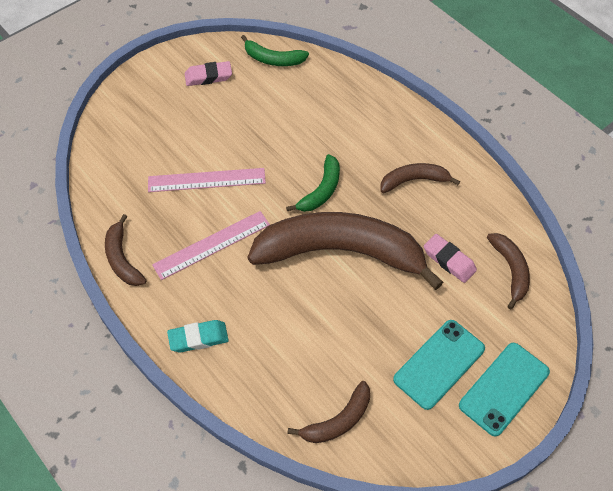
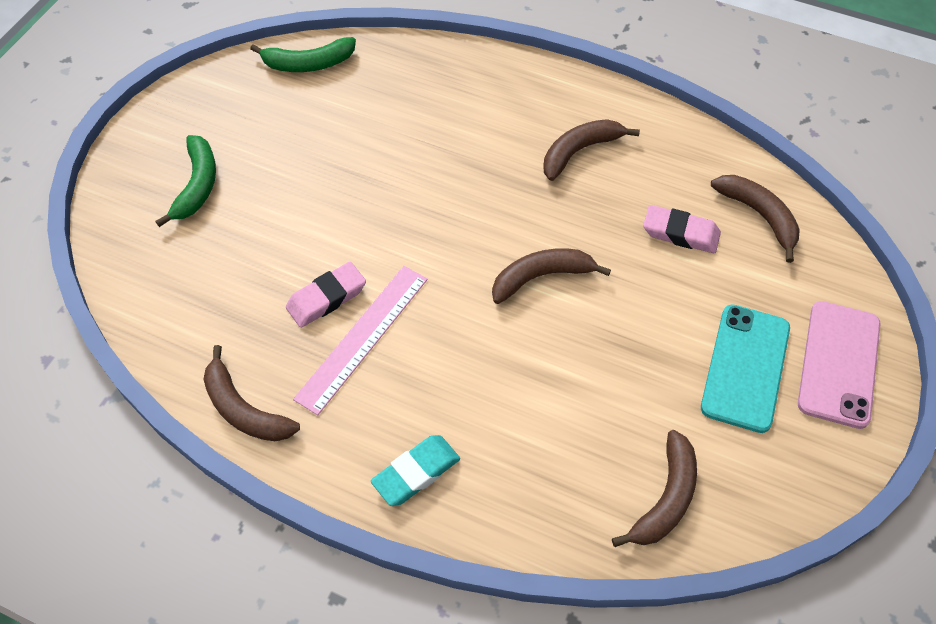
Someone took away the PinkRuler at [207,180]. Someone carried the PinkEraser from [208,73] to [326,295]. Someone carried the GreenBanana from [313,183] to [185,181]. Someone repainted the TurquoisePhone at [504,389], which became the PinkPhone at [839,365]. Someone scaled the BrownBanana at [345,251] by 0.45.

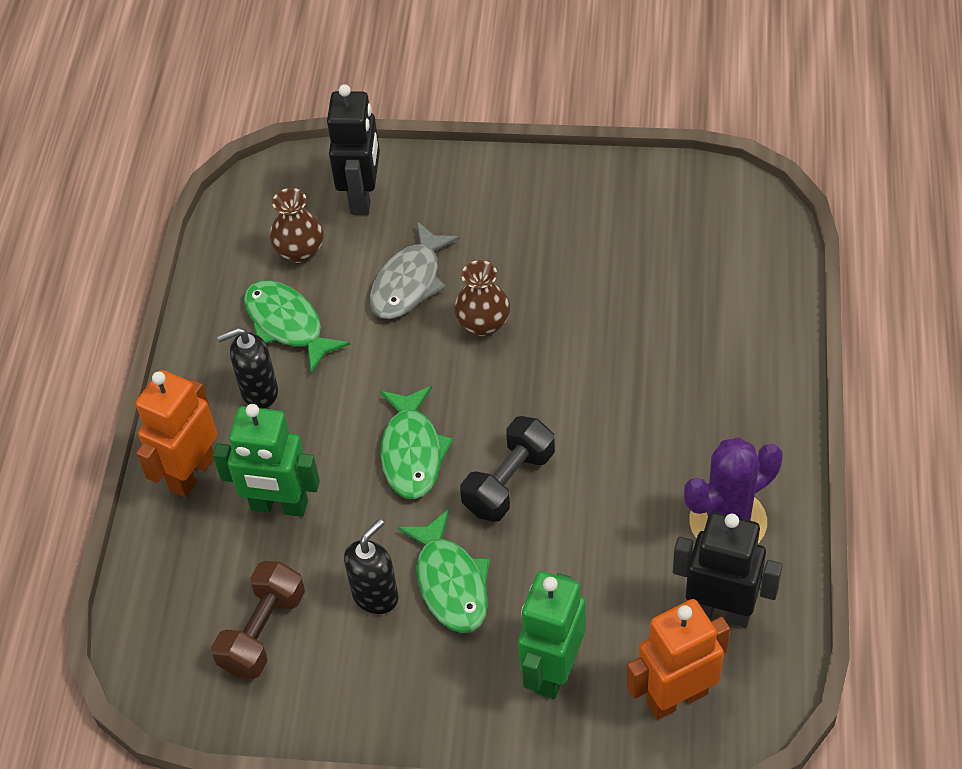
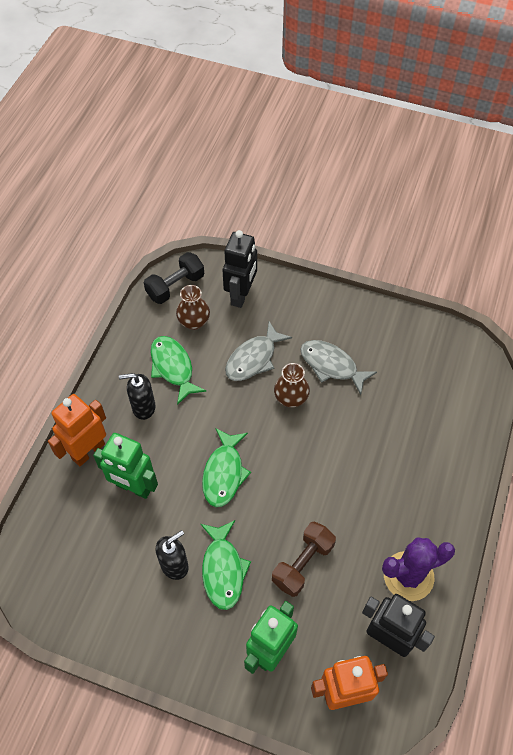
Someone put down the GreyFish at [338,367]. Someone carried the BrownDumbbell from [258,620] to [304,559]. Someone carried the BlackDumbbell from [507,469] to [174,278].

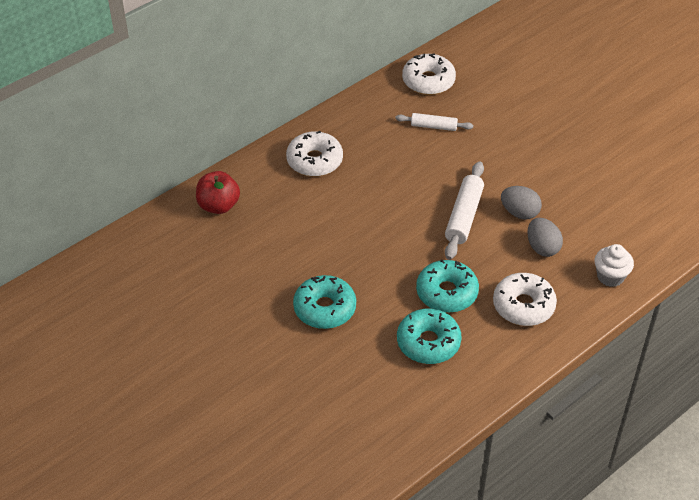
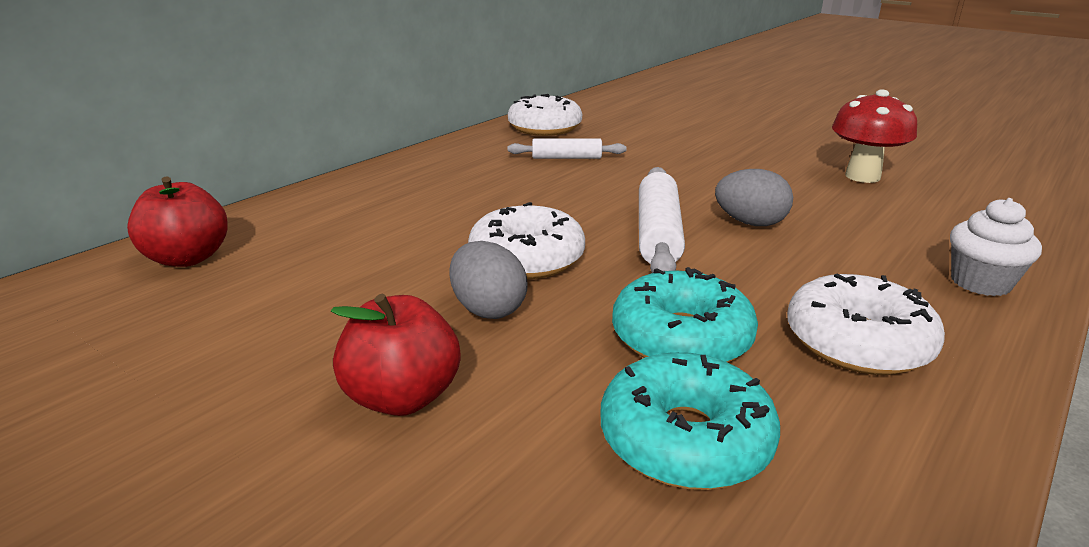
Someone put down the RedMushroom at [874,136]. Someone carried the WhiteDonut from [314,154] to [526,240]. Someone carried the GreyEgg from [545,237] to [488,280]. Someone swapped the TurquoiseDonut at [324,302] for the RedApple at [395,355].

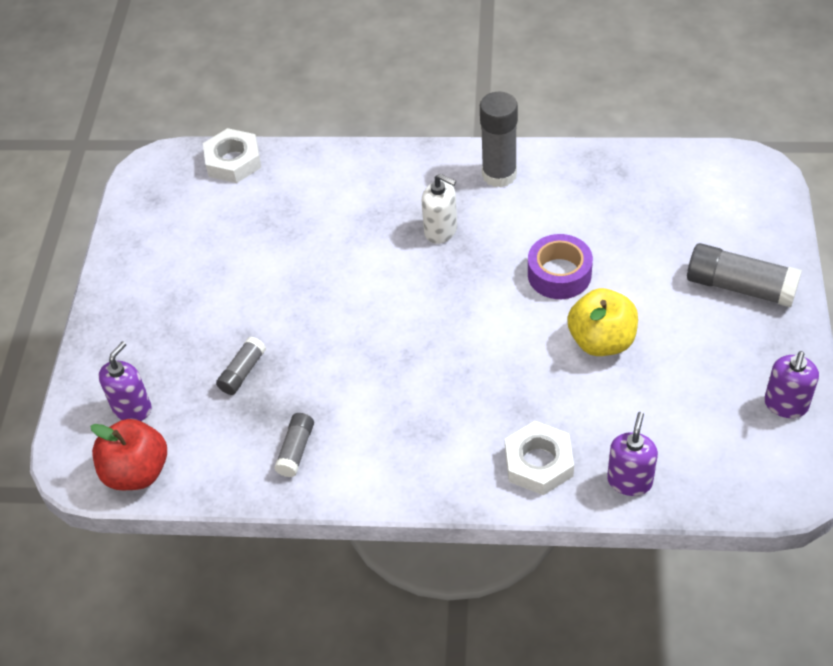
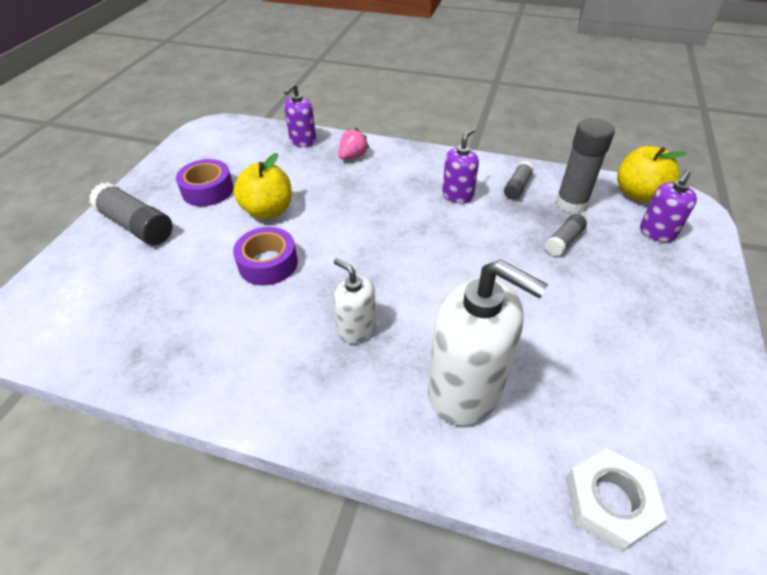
Someone put down the PurpleTape at [205,182]. Someone put down the WhiteSoapDispenser at [488,342]. Someone carried the GreyGlueStick from [499,139] to [585,165]. Someone carried the PurpleSoapDispenser from [791,384] to [460,165]. Someone swapped the WhiteNut at [539,458] for the PinkStrawberry at [353,144]. Someone repainted the RedApple at [128,454], which became the YellowApple at [651,174].

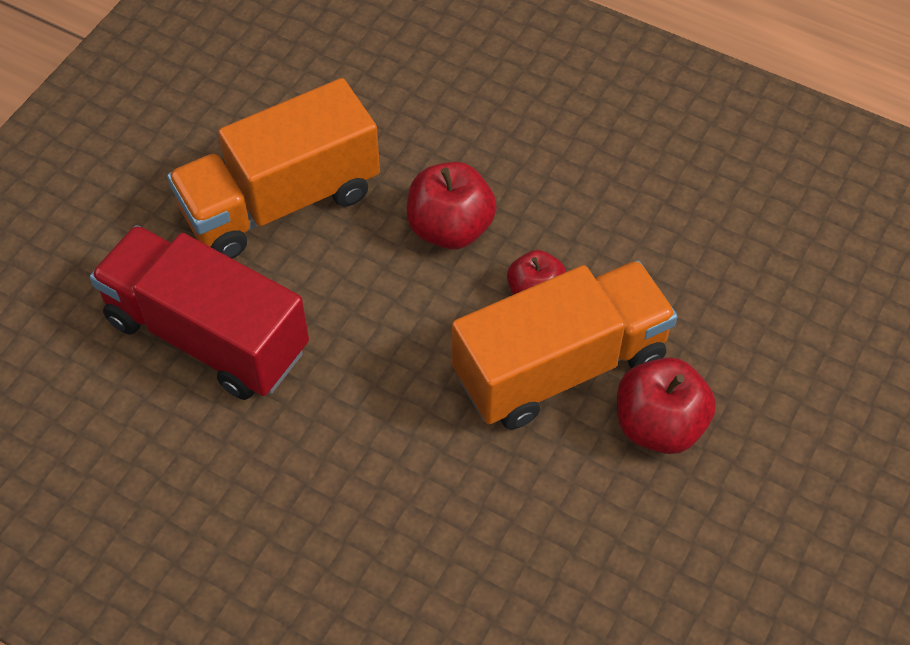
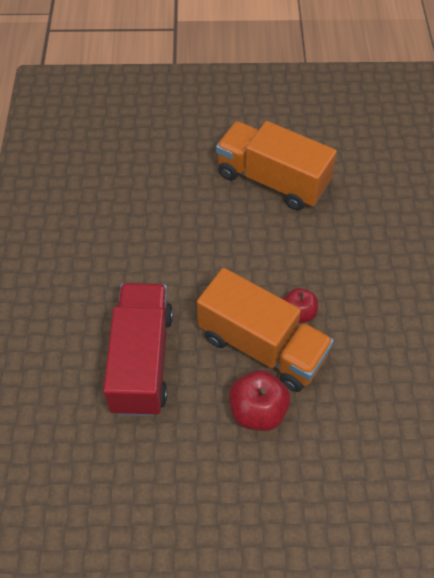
Someone took away the RedApple at [452,205]. Someone carried the RedTruck from [199,312] to [138,349].

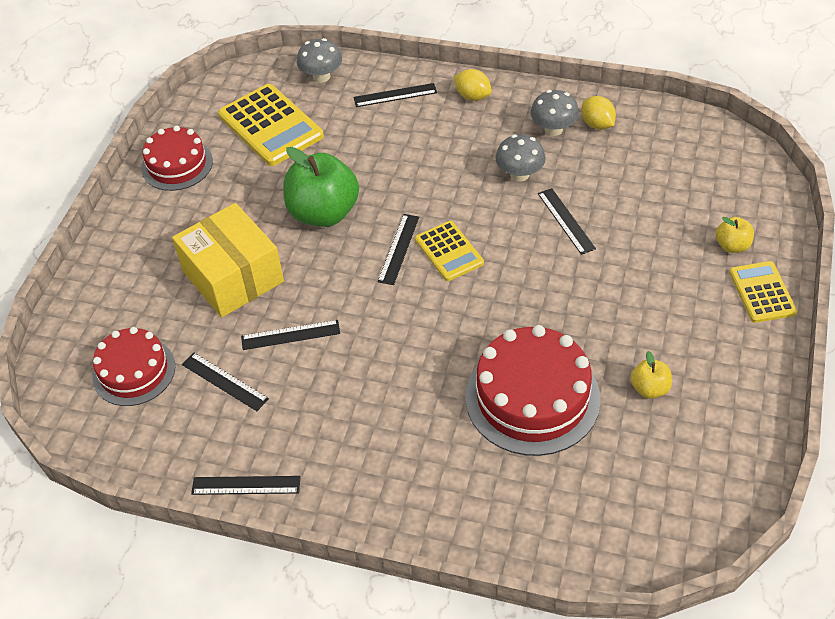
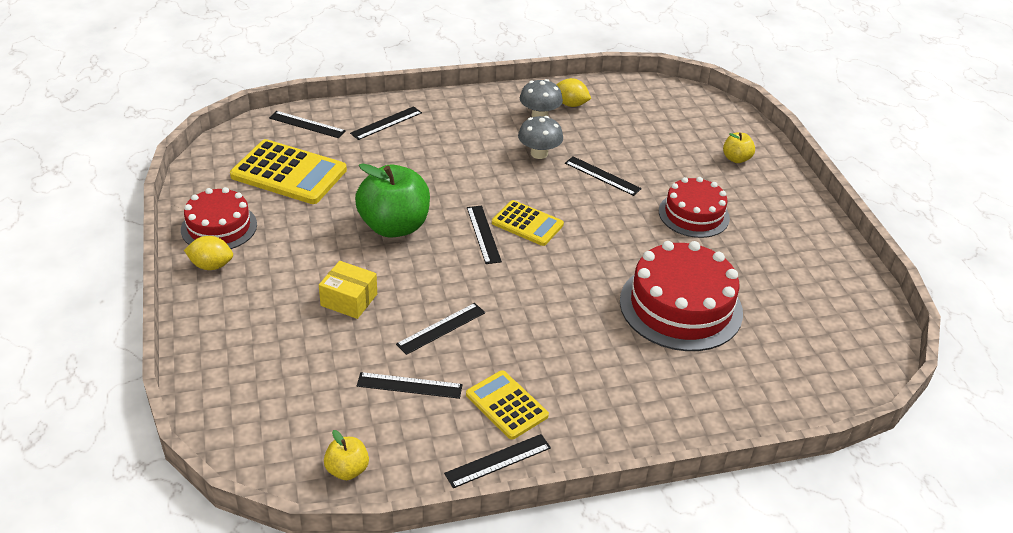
Someone carried the RedCake from [133,366] to [694,207]. Someone carried the YellowLemon from [473,85] to [208,253]. Someone carried the YellowApple from [651,375] to [346,455]. Someone carried the YellowCalculator from [763,292] to [507,405]. Someone swapped the GreyMushroom at [319,60] for the BlackRuler at [307,124]. Someone scaled the YellowBox at [228,260] by 0.54.

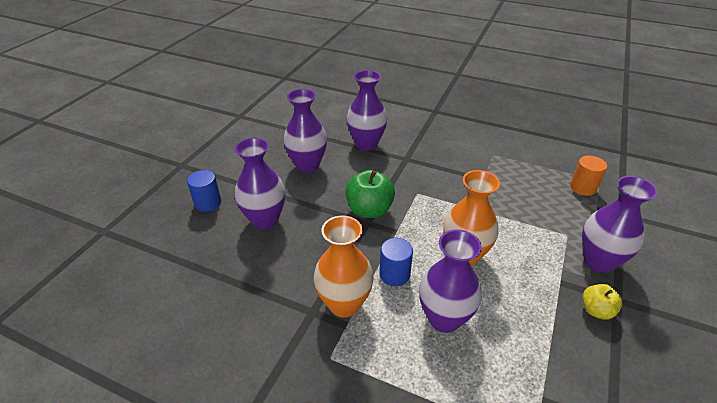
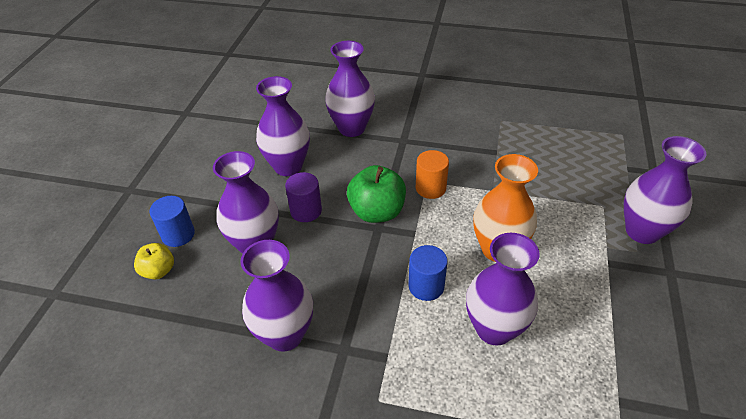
Someone took away the OrangeVase at [344,266]. Someone put down the PurpleVase at [276,296]. Someone put down the PurpleCylinder at [303,197]. Someone carried the OrangeCylinder from [588,176] to [432,174]. Someone carried the YellowApple from [602,302] to [154,261].

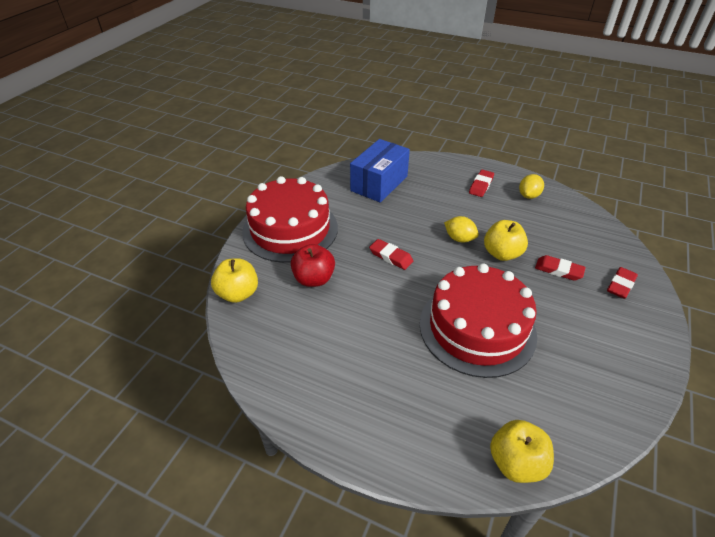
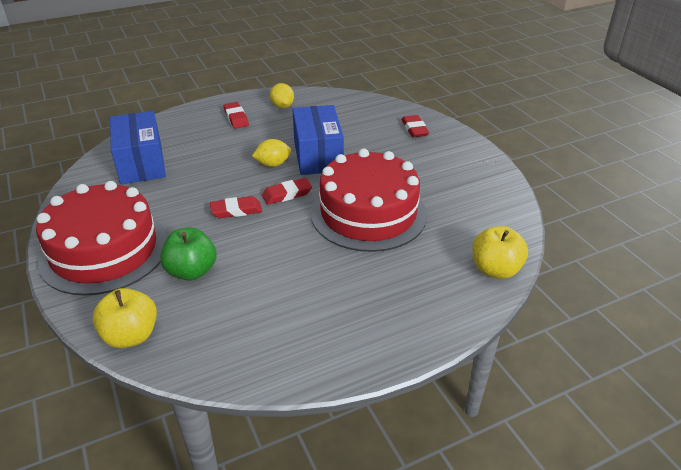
Someone carried the RedEraser from [560,268] to [287,191]. Someone swapped the YellowApple at [506,240] for the BlueBox at [318,140]. Someone repainted the RedApple at [313,265], which became the GreenApple at [188,254].

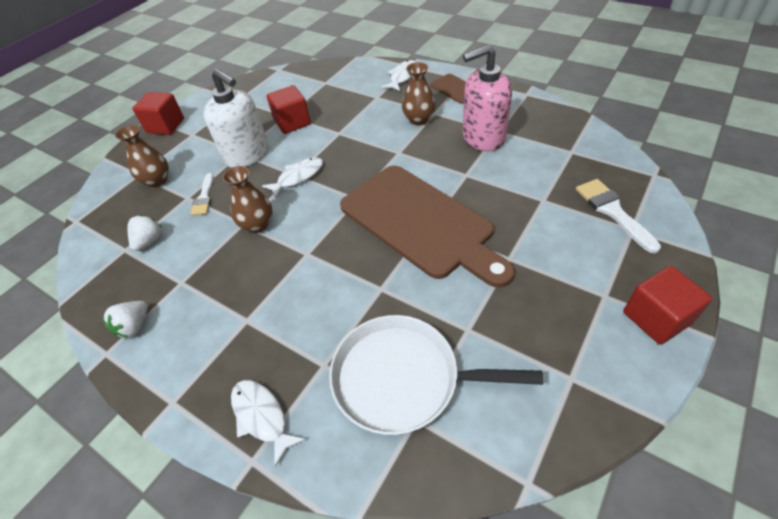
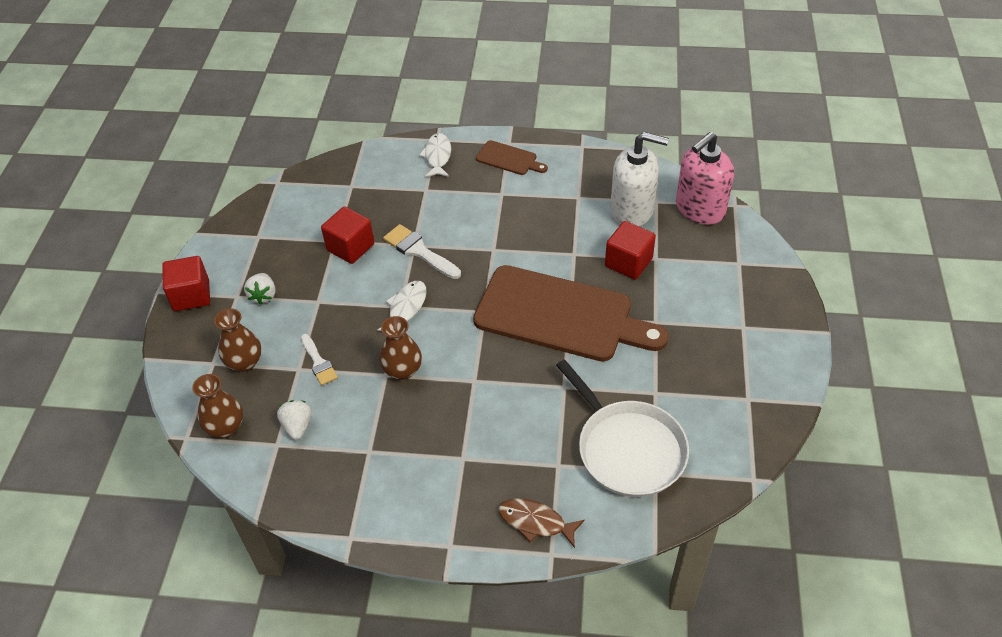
Someone carried the WhiteStrawberry from [125,319] to [260,289]. Someone carried the WhiteSoapDispenser from [235,118] to [639,179]. Someone carried the BrownVase from [419,93] to [217,406]. Someone carried the PinkSoapDispenser from [487,98] to [705,178]. Someone carried the WhiteBrush from [618,216] to [422,251]. Someone carried the RedCube from [667,305] to [630,250]. Someone repainted the WhiteFish at [268,423], which became the BrownFish at [541,523]. Someone rotated the WhitePan at [436,375] by 105 degrees counterclockwise.

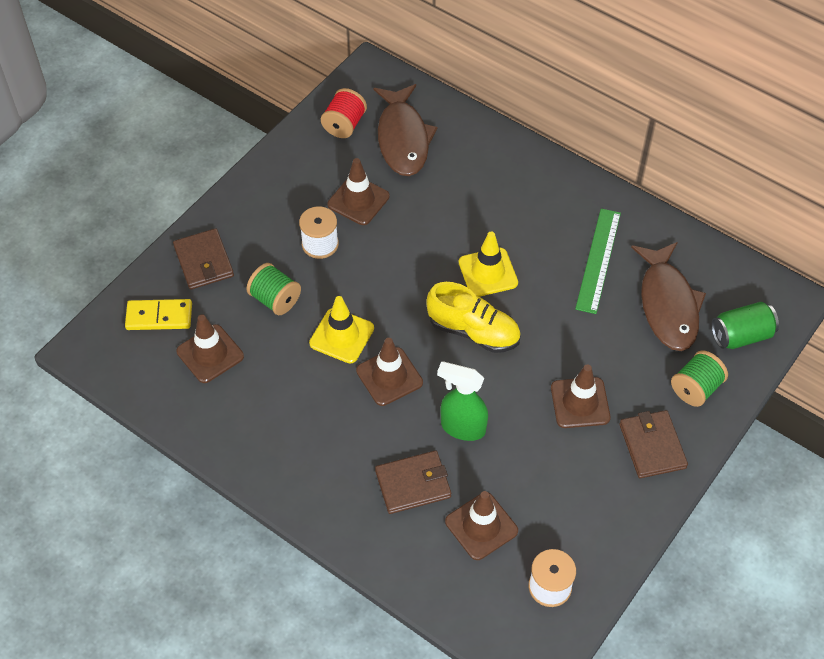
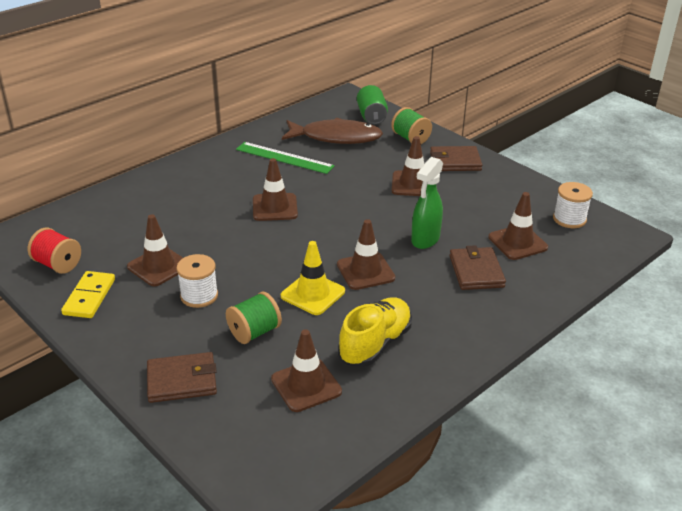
Someone took away the BrownFish at [406,130]. Someone carried the YellowDomino from [158,314] to [88,294]. Someone carried the YellowShoe from [473,317] to [375,332]. Someone repainted the YellowTrafficCone at [488,264], which became the BrownTrafficCone at [275,189].

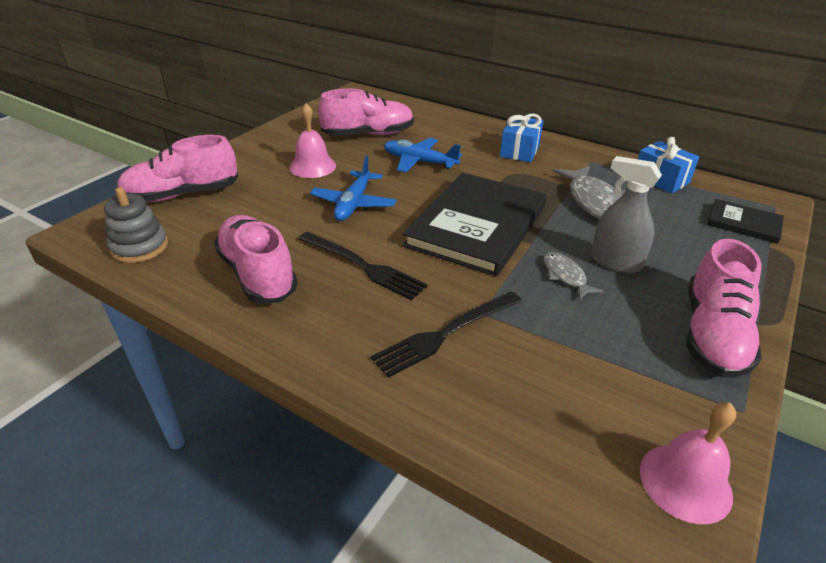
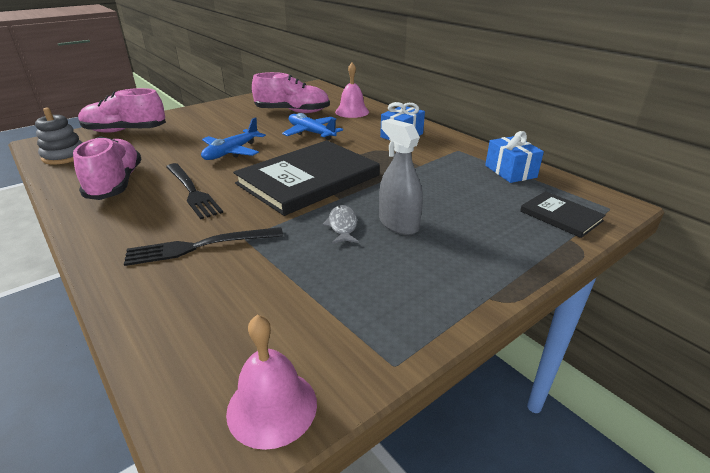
Someone took away the GreyFish at [589,192]. Someone took away the PinkShoe at [724,308]. Someone carried the PinkBell from [312,140] to [352,90].

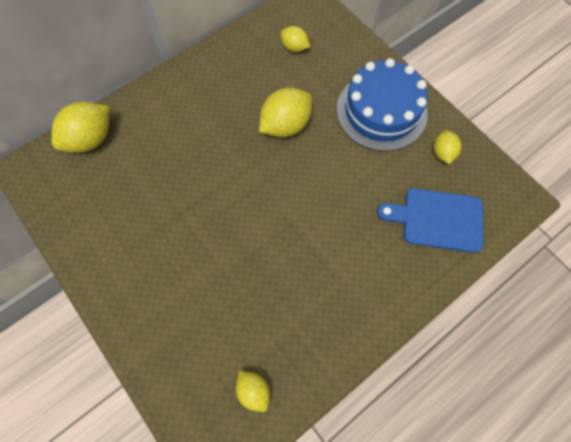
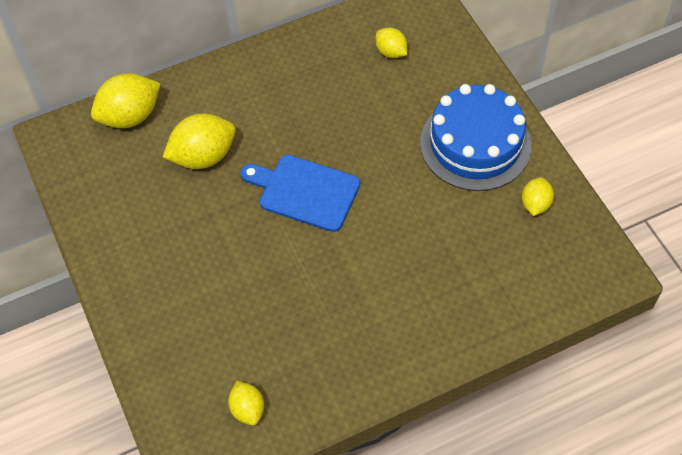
Someone carried the YellowLemon from [285,112] to [199,141]. Someone carried the BlueCuttingBoard from [430,220] to [300,193].

